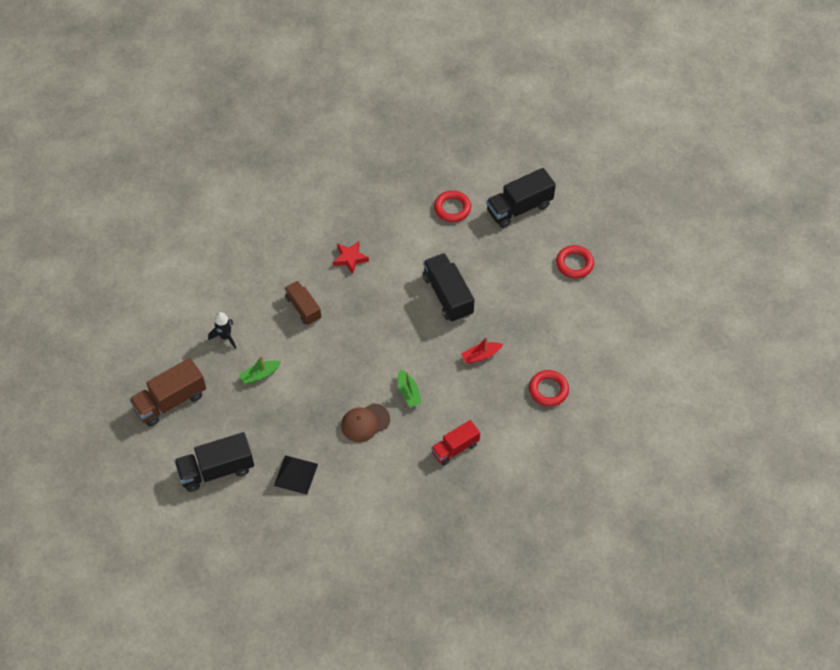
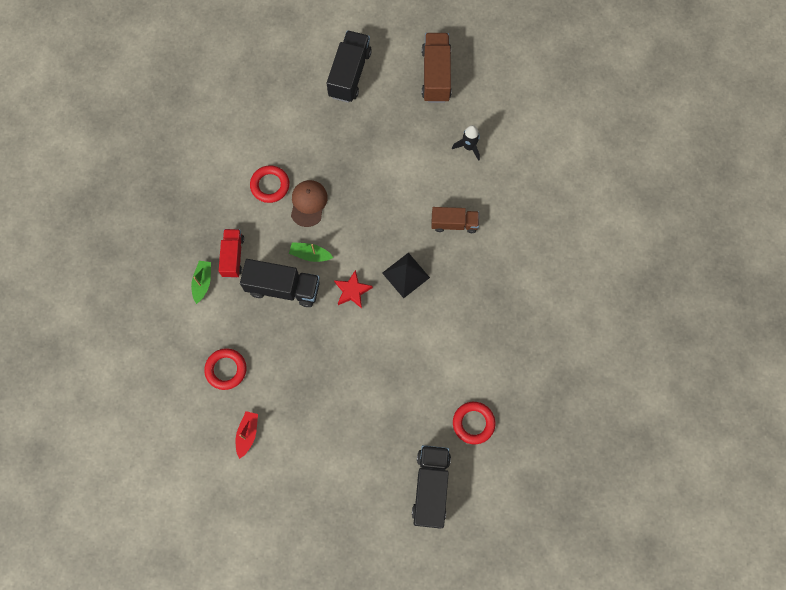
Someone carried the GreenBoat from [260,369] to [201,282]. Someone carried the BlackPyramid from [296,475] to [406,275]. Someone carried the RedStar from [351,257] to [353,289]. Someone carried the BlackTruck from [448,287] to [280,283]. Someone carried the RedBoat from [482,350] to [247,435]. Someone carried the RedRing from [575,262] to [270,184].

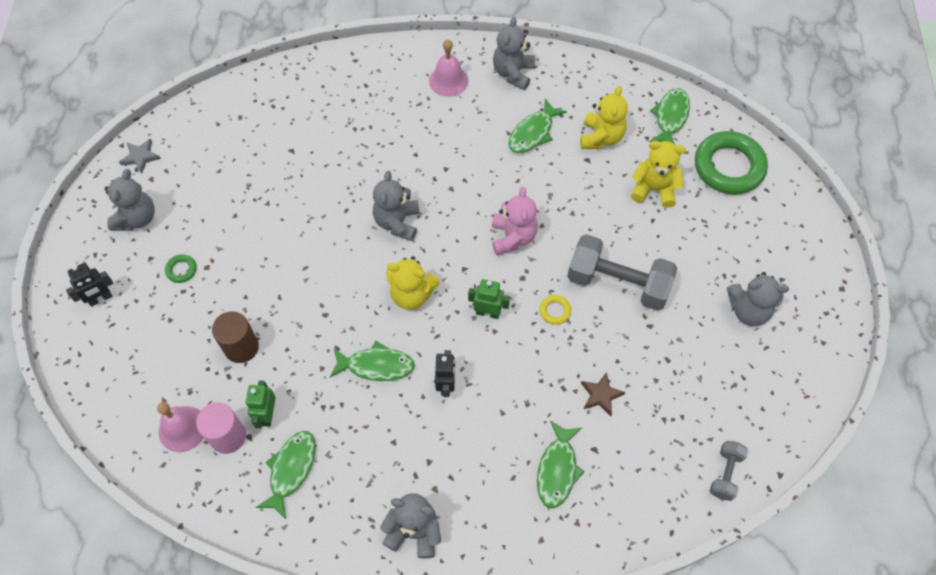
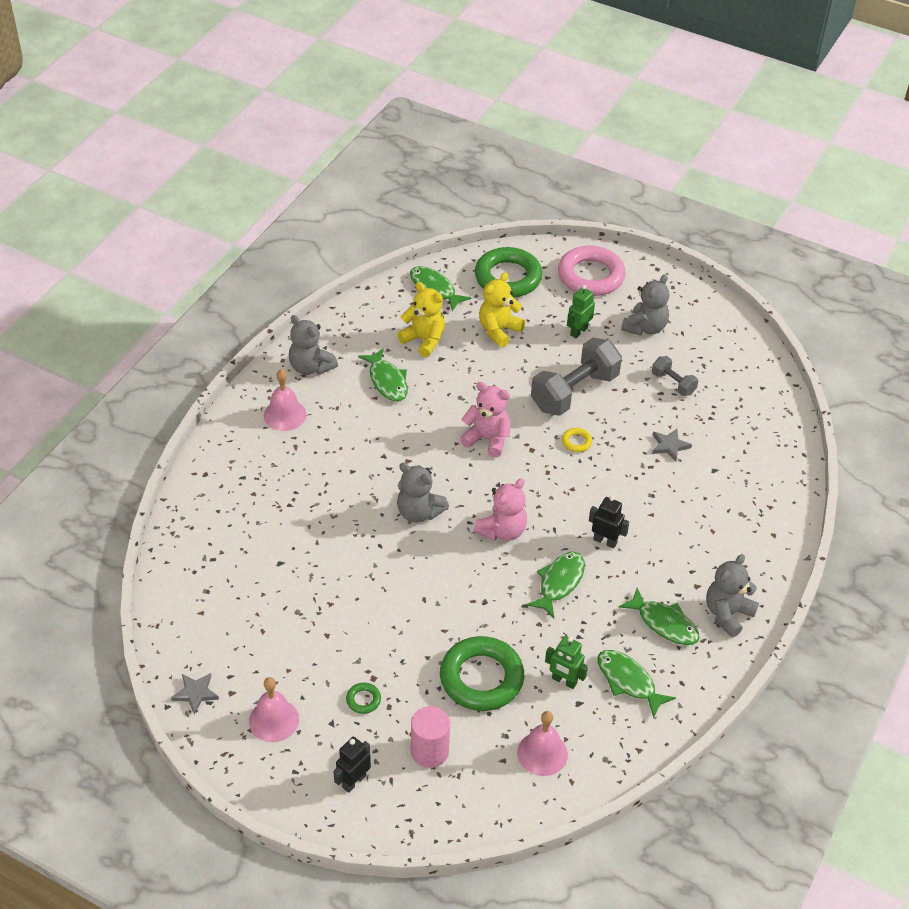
Someone put down the PinkRing at [592,271]. Someone carried the PinkCylinder from [221,428] to [430,737]. Someone carried the GreenRobot from [489,299] to [581,311]. Someone carried the GreenFish from [561,464] to [659,616]. Someone carried the GreyDumbbell from [729,471] to [675,376]. Someone swapped the GreyTeddyBear at [130,200] for the PinkBell at [274,709]. Someone swapped the BrownCylinder at [235,337] for the GreenRing at [482,673]. Someone repainted the YellowTeddyBear at [413,283], which became the PinkTeddyBear at [500,509]. Someone repainted the BrownStar at [603,394], which became the GreyStar at [672,445]. Someone rotated the BlackRobot at [89,285] by 135 degrees counterclockwise.

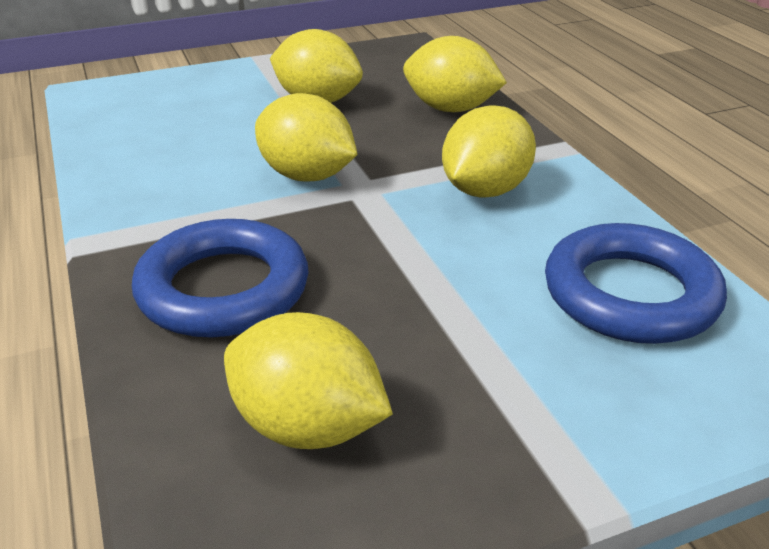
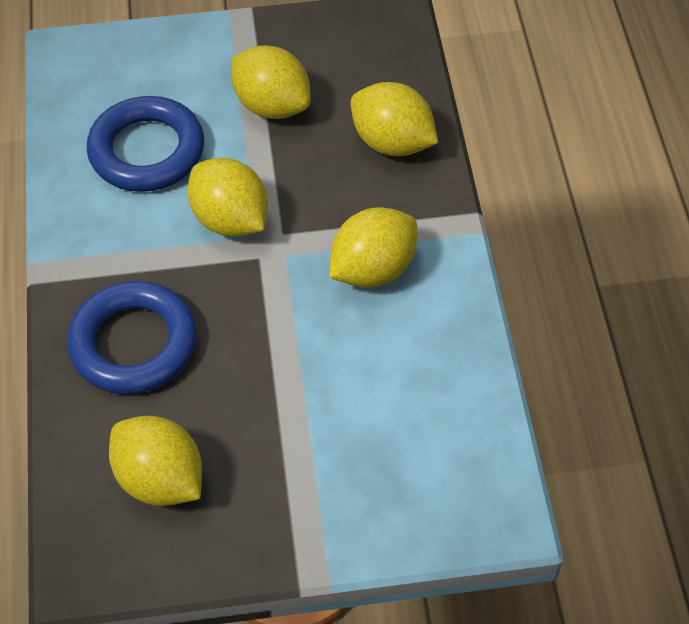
Someone carried the BlueRing from [636,283] to [145,144].

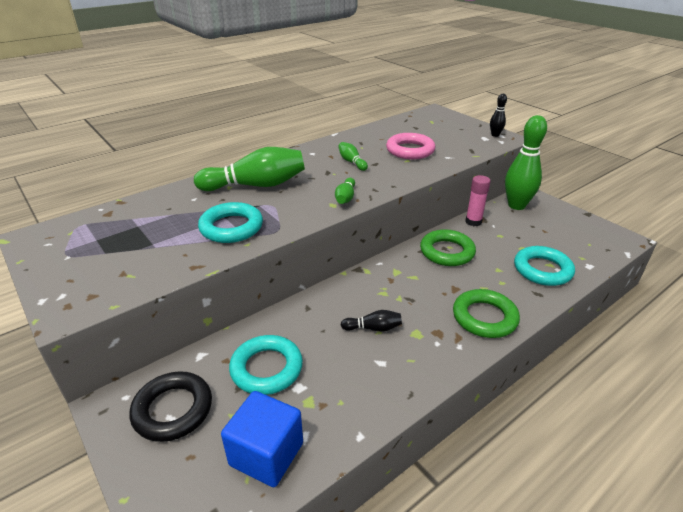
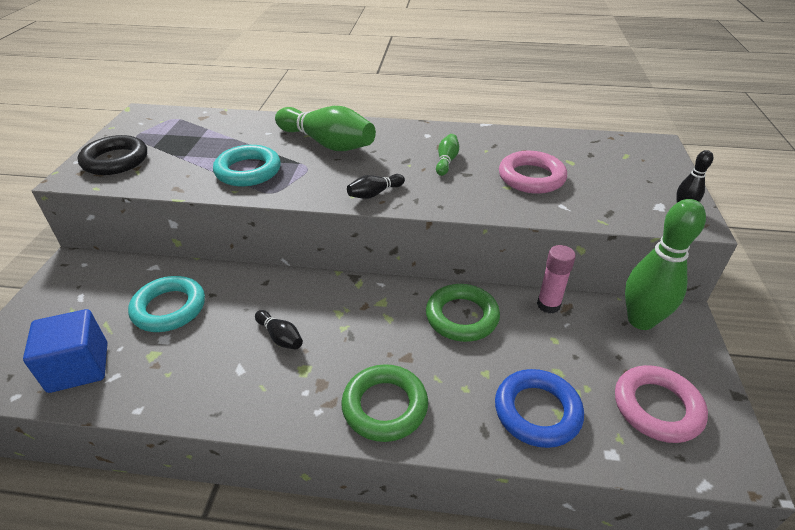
Someone put down the PinkRing at [661,404]. Someone carried the BlackRing from [171,406] to [112,155]. Someone repainted the GreenBowlingPin at [345,191], which became the BlackBowlingPin at [376,186]. Someone repainted the TurquoiseRing at [544,266], which became the BlueRing at [539,408].

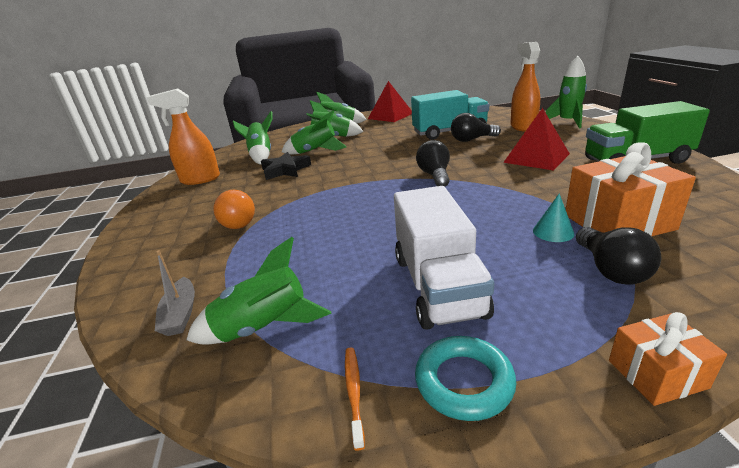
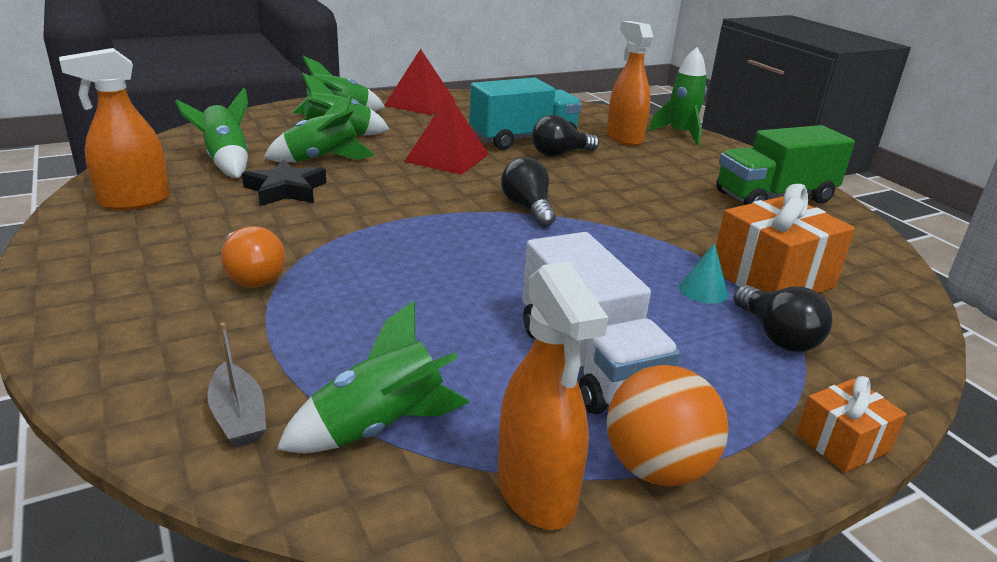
Someone carried the RedPyramid from [536,139] to [446,134]. Someone swapped the OrangeToothbrush at [355,399] for the OrangeSprayBottle at [552,396]. Someone swapped the TurquoiseRing at [466,378] for the OrangeBall at [668,425].

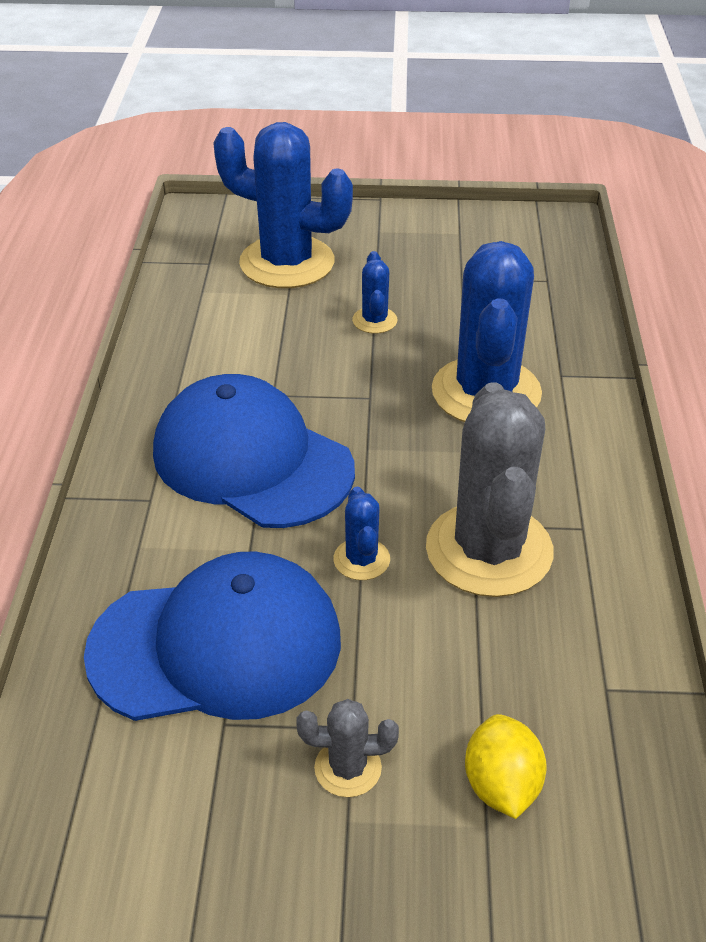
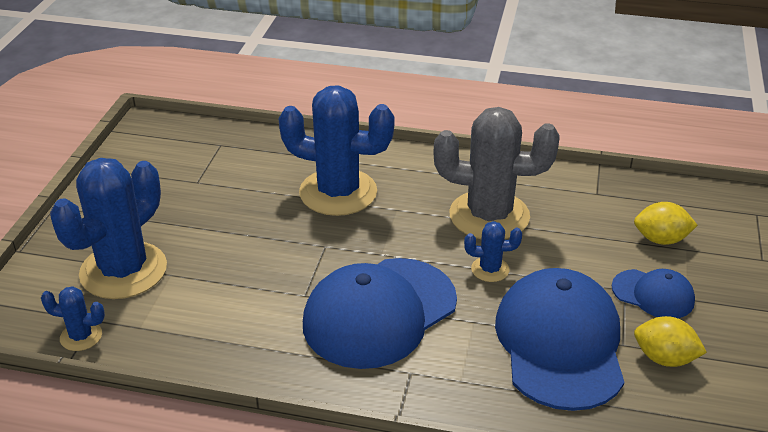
Someone put down the YellowLemon at [670,341]. Someone carried the BlueCactus from [375,292] to [73,318]. Someone swapped the GreyCactus at [347,748] for the BlueCap at [653,293].

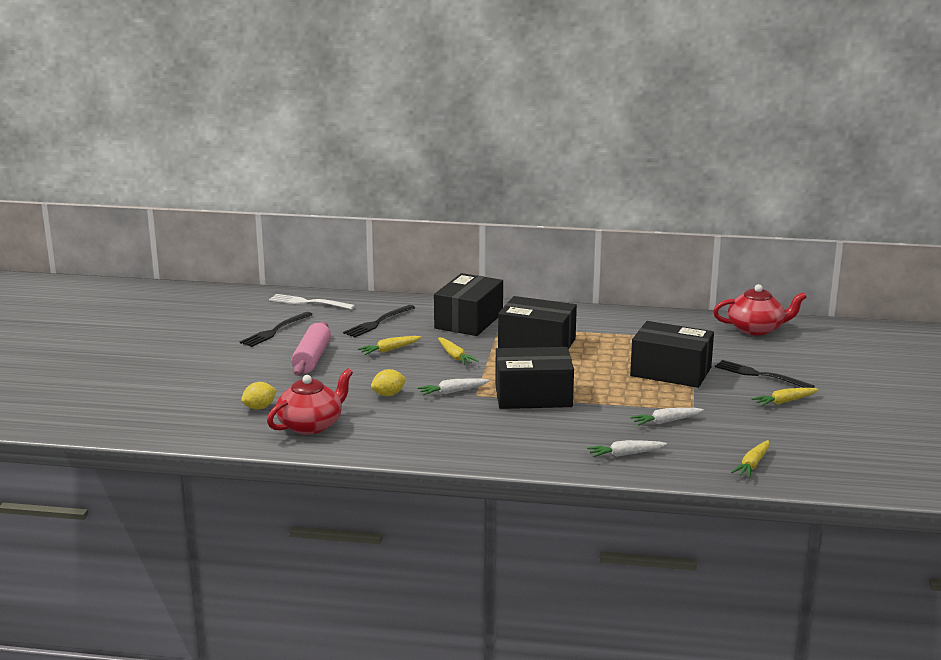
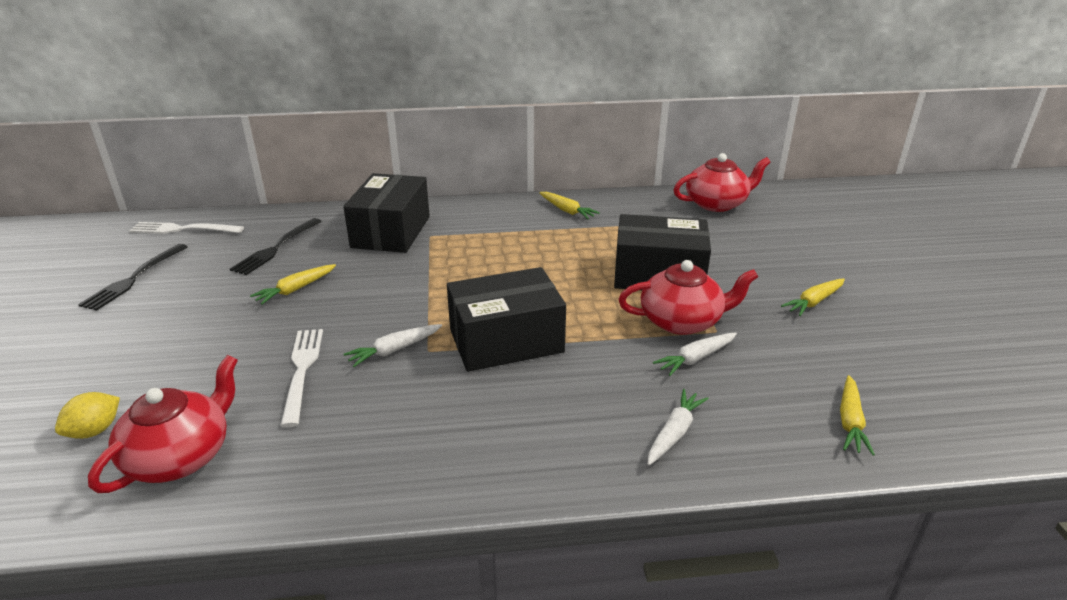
Someone took away the PinkRollingPin at [311,348]. Someone took away the BlackBox at [537,322]. Someone took away the BlackFork at [765,374]. Someone put down the RedTeapot at [688,297]. Someone carried the YellowCarrot from [458,351] to [569,205]. Someone swapped the YellowLemon at [388,382] for the WhiteFork at [301,378]. Someone rotated the WhiteCarrot at [627,448] by 150 degrees clockwise.

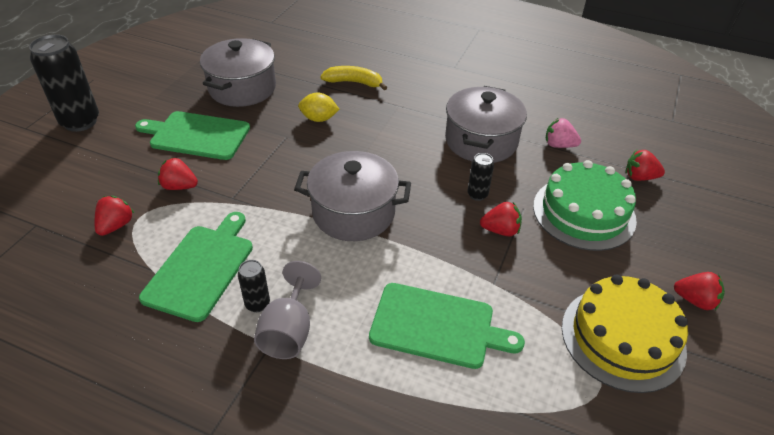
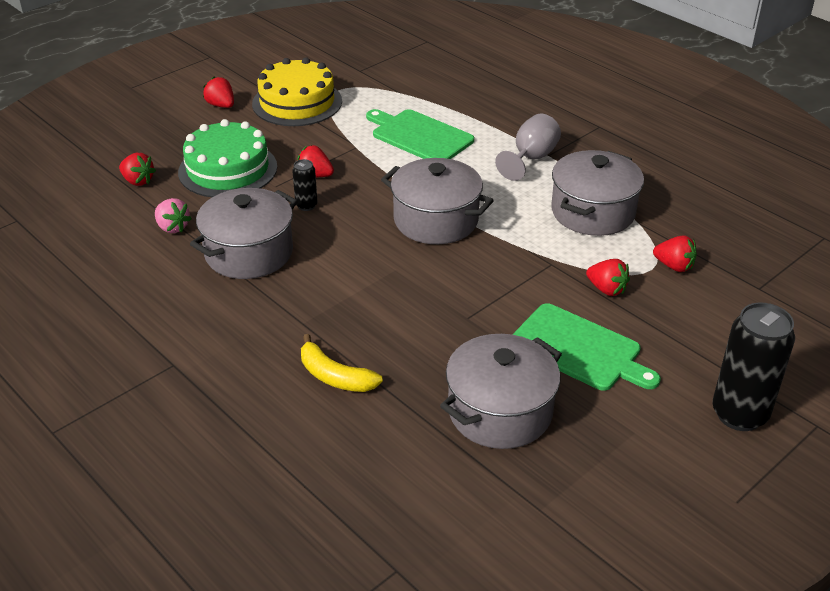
Someone took away the BlackCan at [254,286]. Someone took away the YellowLemon at [319,107]. Someone swapped the GreenCuttingBoard at [196,267] for the GreyPot at [597,193]. Someone rotated the RedStrawberry at [114,216] by 105 degrees counterclockwise.

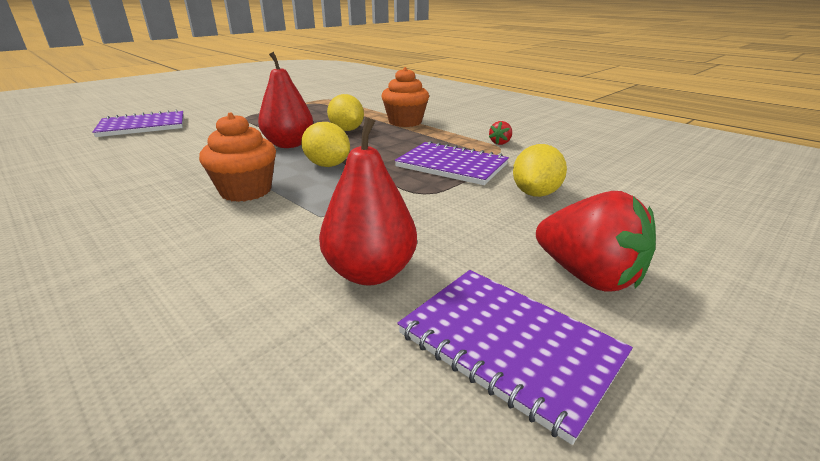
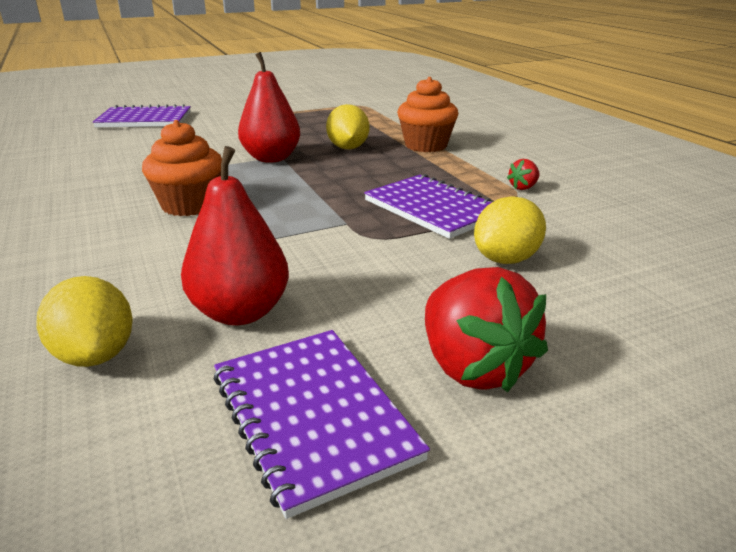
Someone carried the YellowLemon from [325,144] to [84,321].

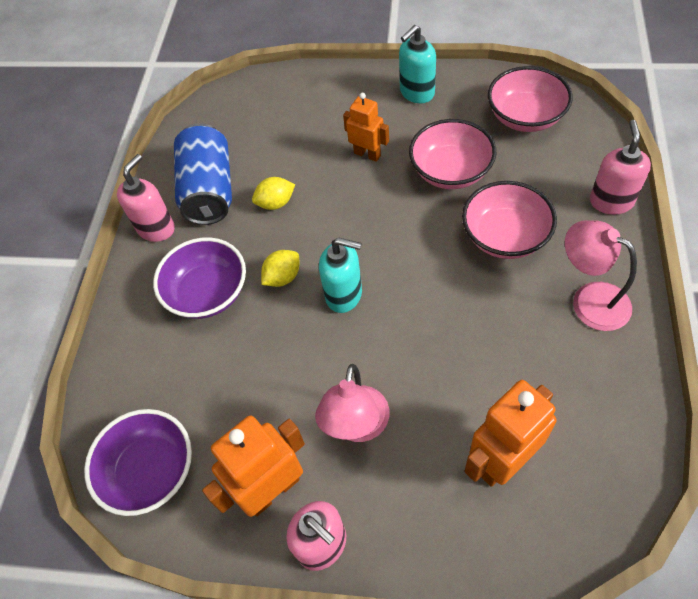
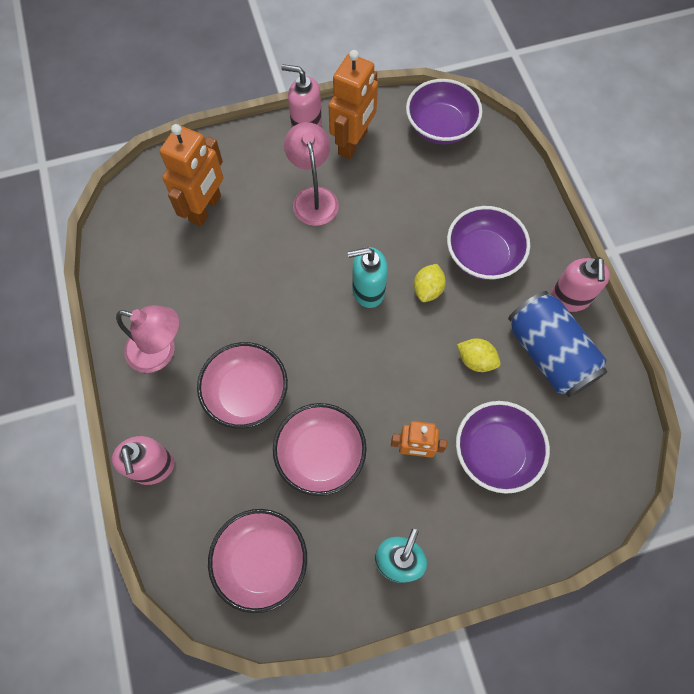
Someone put down the PurpleBowl at [503,447]. Someone rotated the YellowLemon at [273,193] by 75 degrees clockwise.

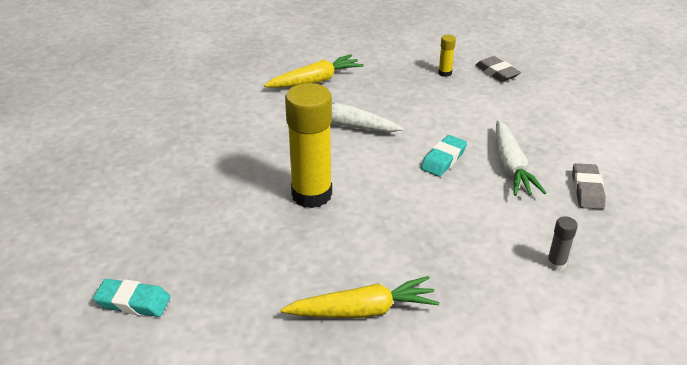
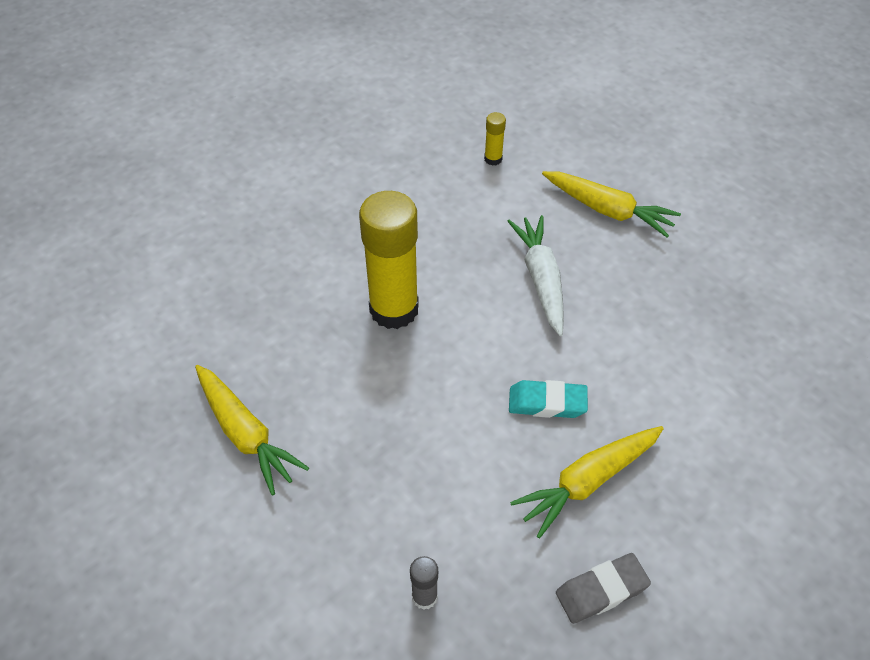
Someone took away the TurquoiseEraser at [131,298]. Someone took away the GreyEraser at [498,69]. Someone carried the YellowGlueStick from [447,56] to [495,139]. Someone repainted the WhiteCarrot at [521,158], which became the YellowCarrot at [587,482].

